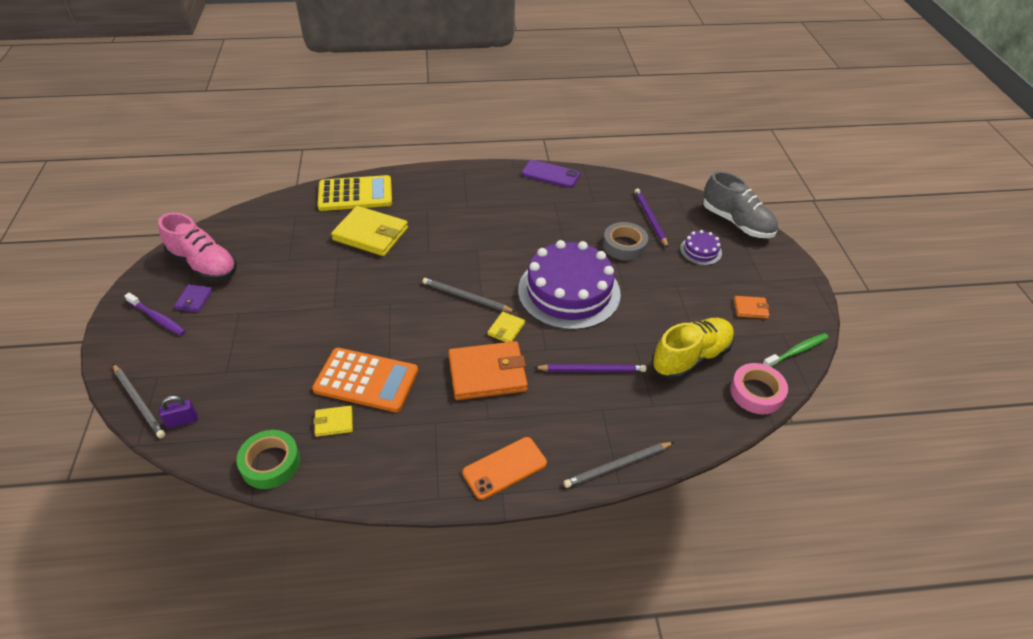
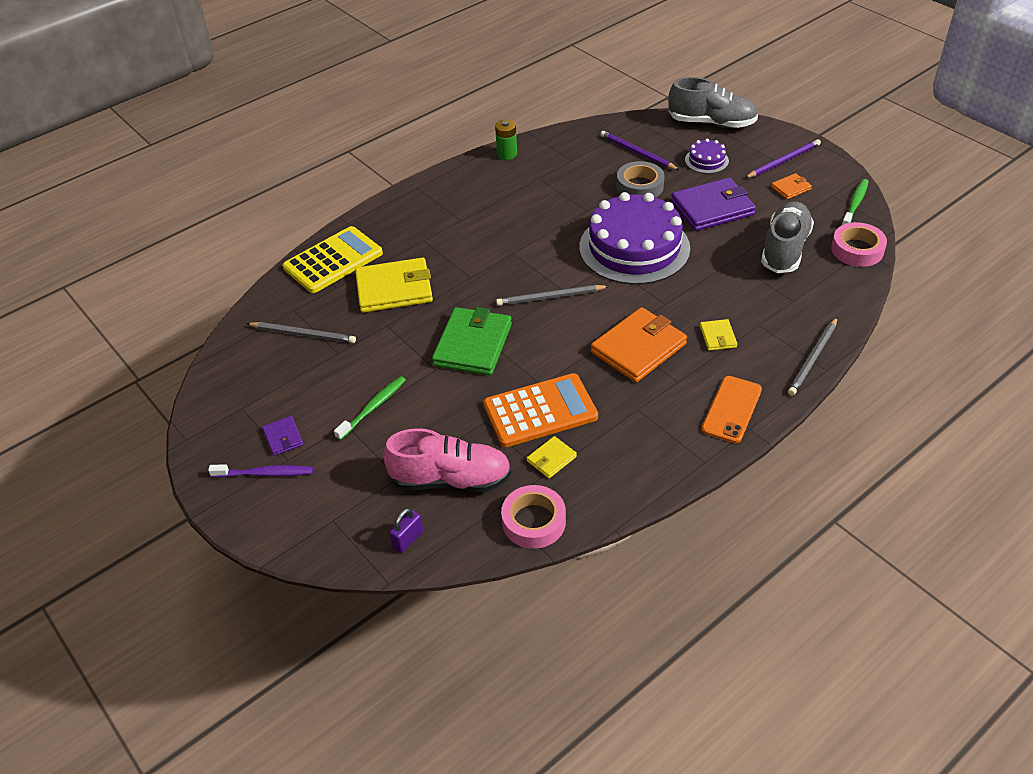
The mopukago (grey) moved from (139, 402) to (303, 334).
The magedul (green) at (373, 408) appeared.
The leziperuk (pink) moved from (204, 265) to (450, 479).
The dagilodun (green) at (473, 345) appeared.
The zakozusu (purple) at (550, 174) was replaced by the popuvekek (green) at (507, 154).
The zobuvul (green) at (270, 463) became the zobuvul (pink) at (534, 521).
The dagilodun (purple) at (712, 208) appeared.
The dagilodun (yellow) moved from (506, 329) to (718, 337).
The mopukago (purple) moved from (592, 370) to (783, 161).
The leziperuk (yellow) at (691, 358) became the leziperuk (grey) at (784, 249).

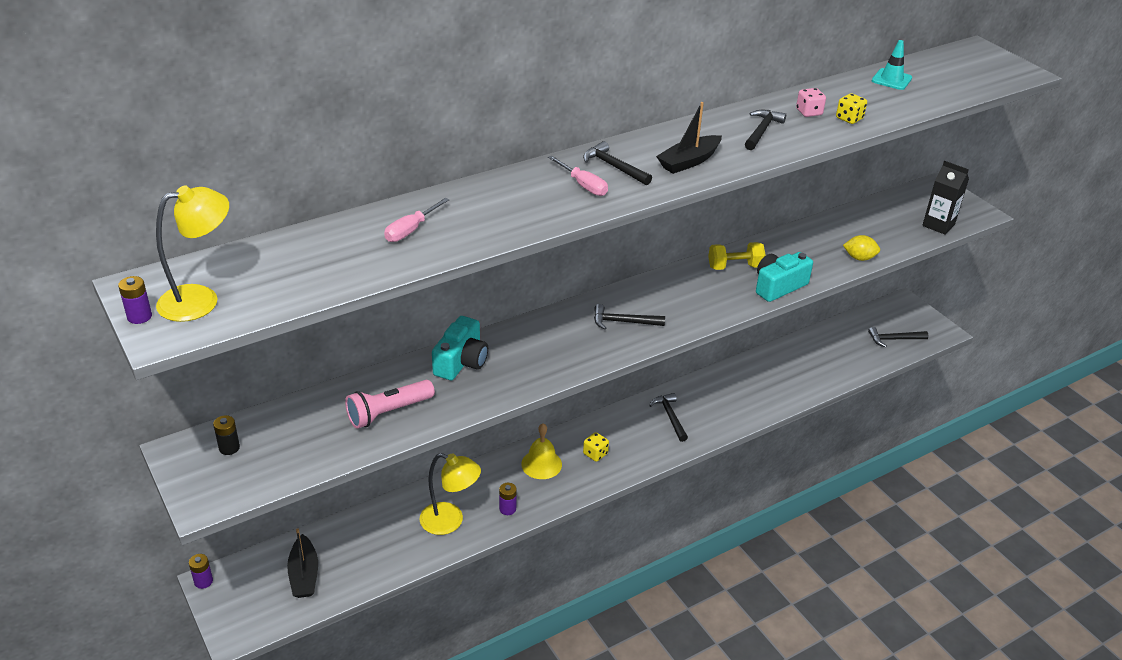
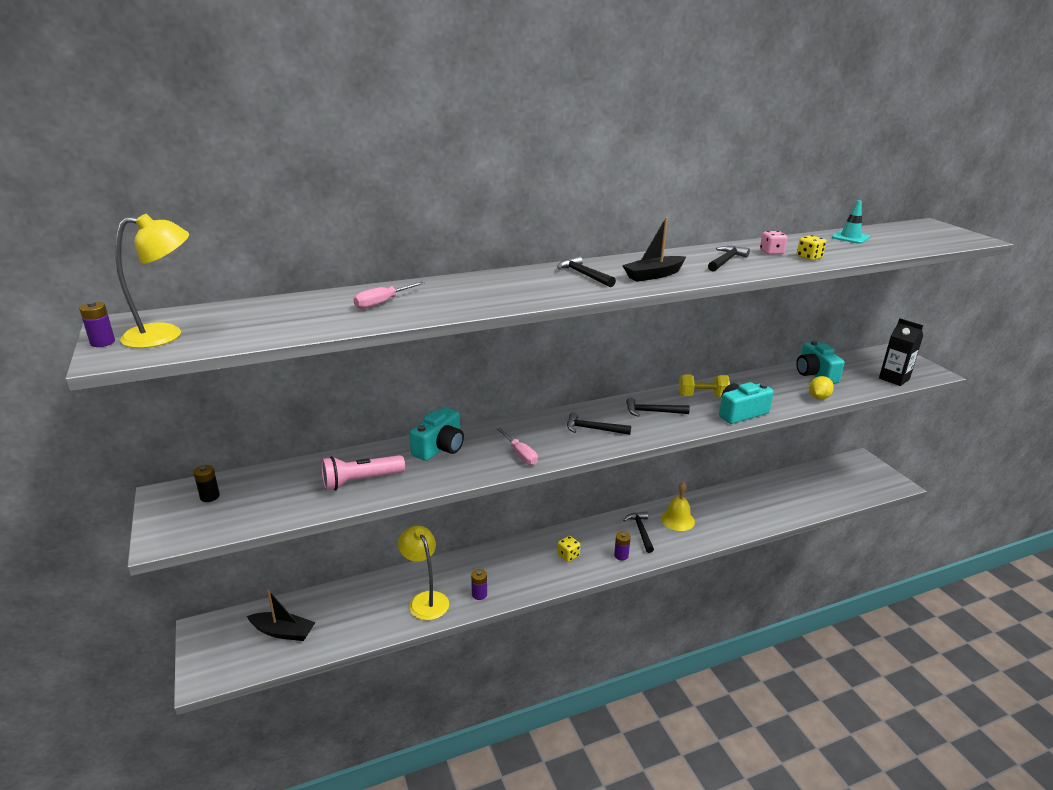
The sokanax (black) at (304, 575) turned 75 degrees counterclockwise.
The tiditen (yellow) at (450, 521) turned 150 degrees counterclockwise.
The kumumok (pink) moved from (583, 185) to (520, 454).
The popuvekek (purple) moved from (203, 581) to (621, 555).
The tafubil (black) moved from (894, 339) to (652, 412).
The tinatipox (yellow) moved from (541, 464) to (677, 520).
The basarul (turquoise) at (815, 374) appeared.
The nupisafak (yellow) at (859, 258) turned 75 degrees counterclockwise.

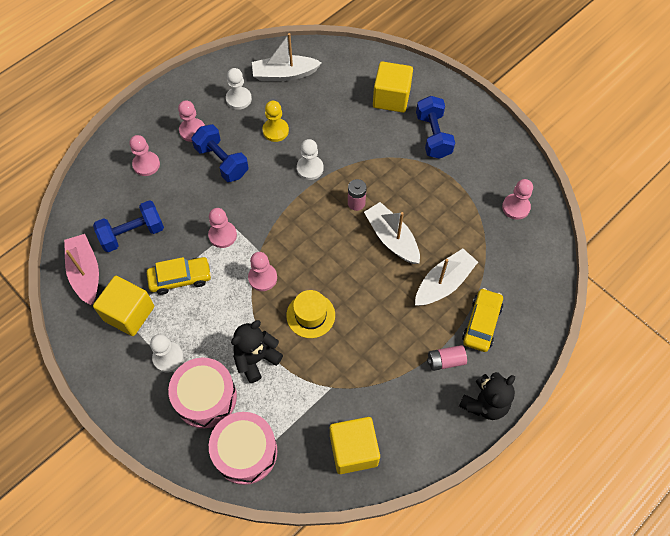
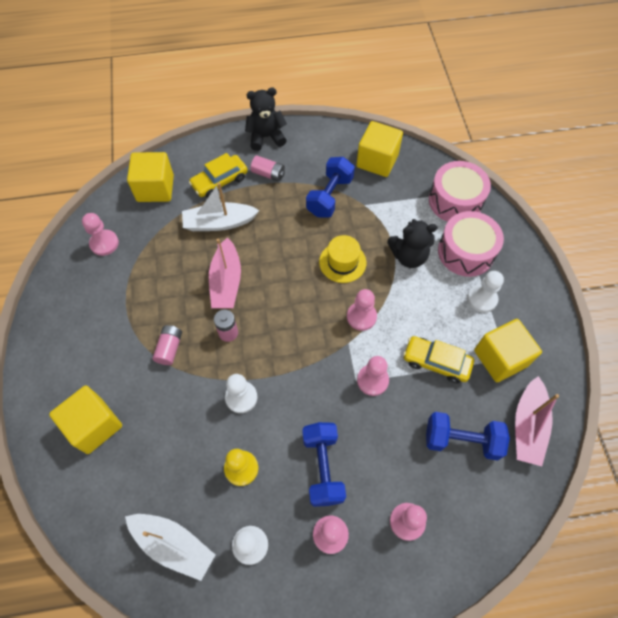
The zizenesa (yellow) at (155, 188) appeared.
The popuvekek (pink) at (169, 348) appeared.
The sokanax (white) at (392, 238) became the sokanax (pink) at (226, 282).
The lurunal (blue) moved from (433, 136) to (329, 196).

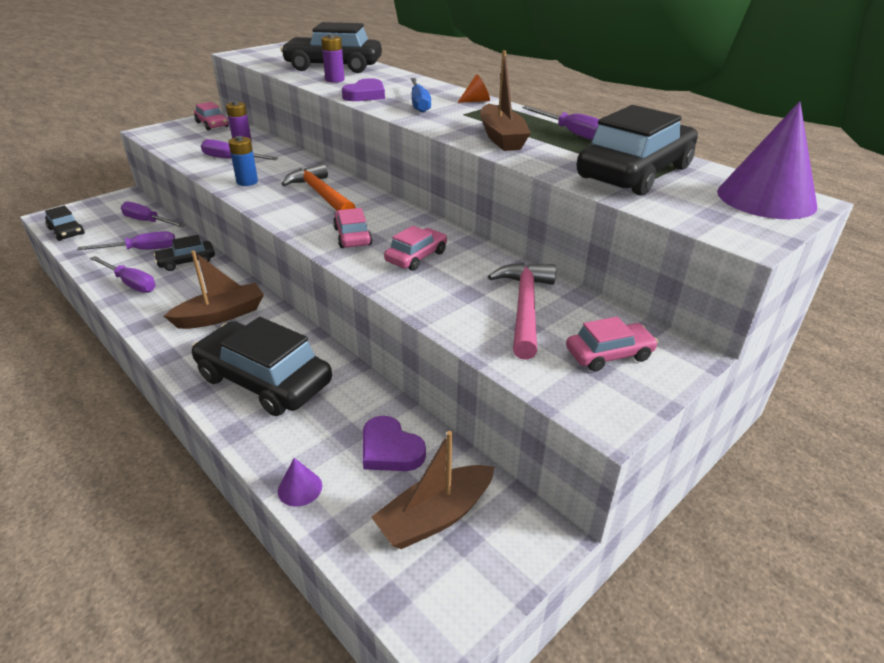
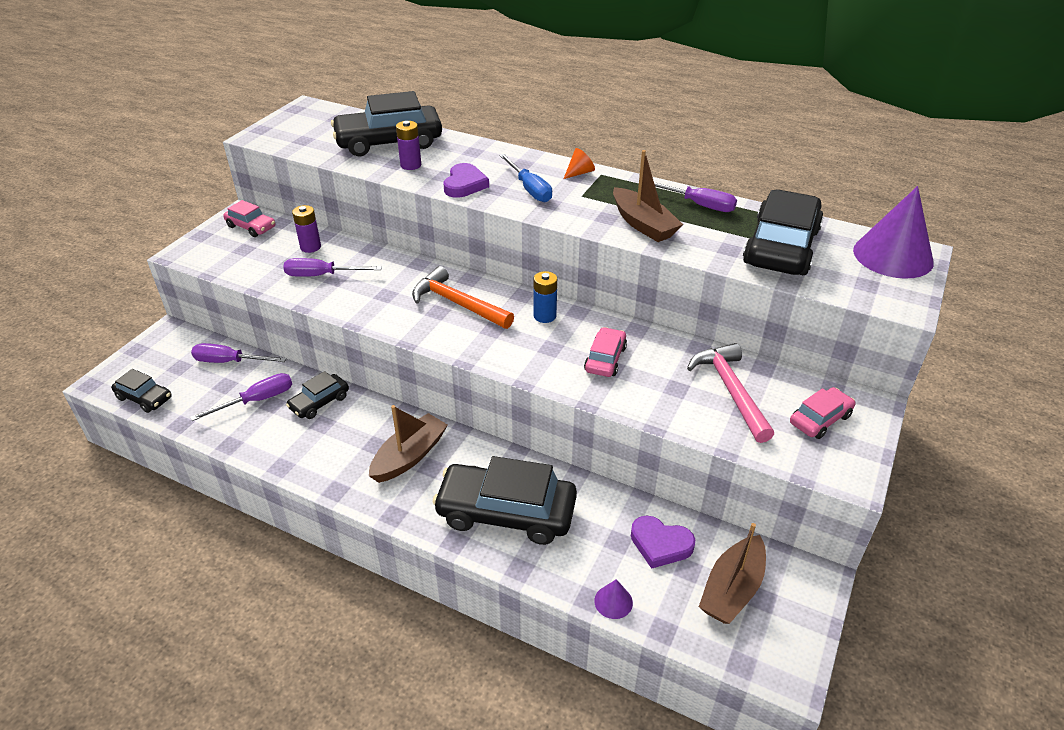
The popuvekek (blue) moved from (247, 182) to (544, 316).
The kumumok (purple) at (130, 283) disappeared.
The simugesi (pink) at (352, 236) disappeared.

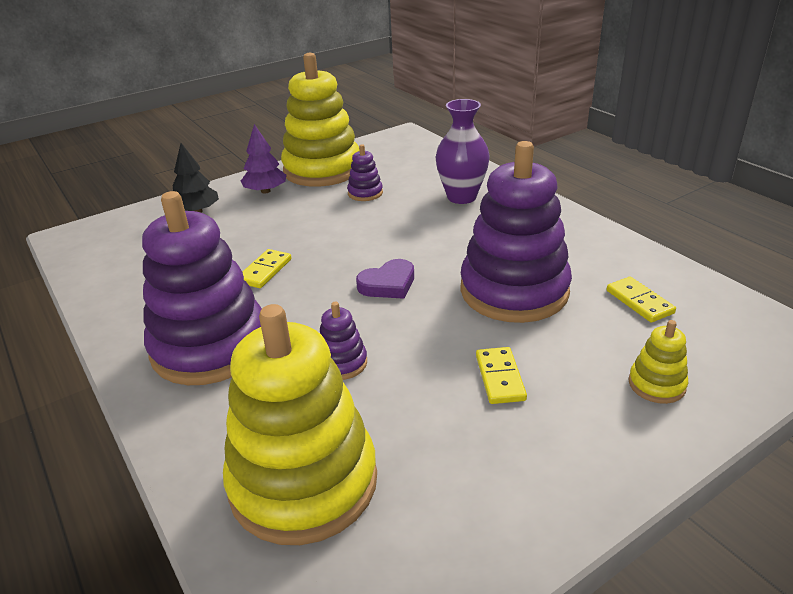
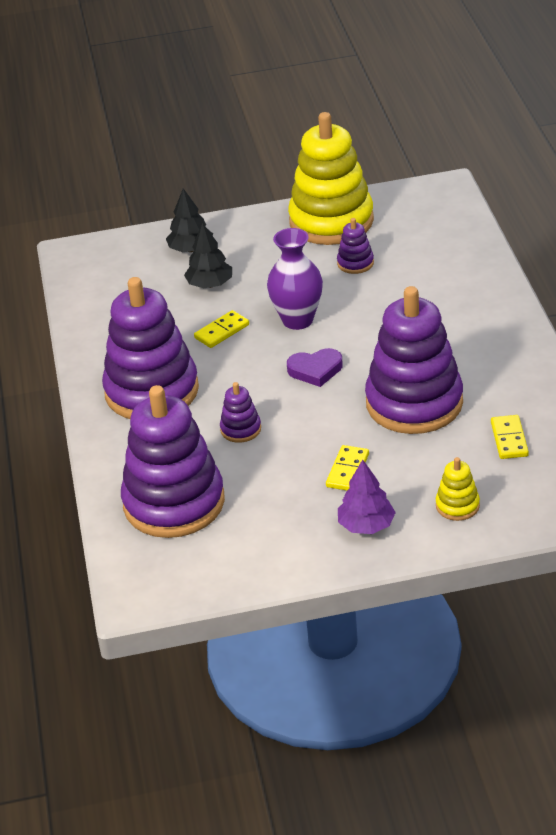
The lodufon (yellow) at (303, 482) became the lodufon (purple) at (174, 503).
The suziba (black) at (210, 284) appeared.
The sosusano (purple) moved from (461, 197) to (297, 320).
The suziba (purple) moved from (265, 191) to (366, 525).

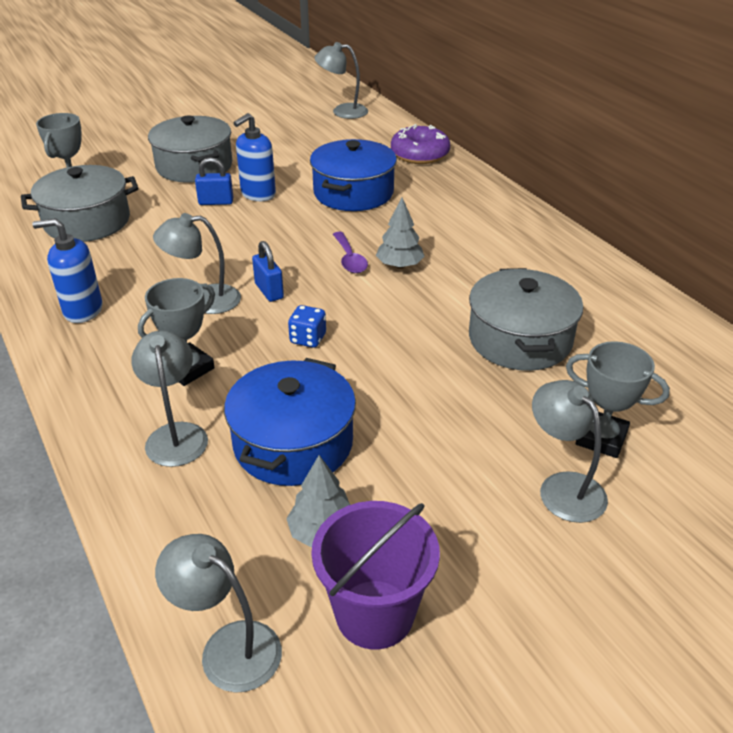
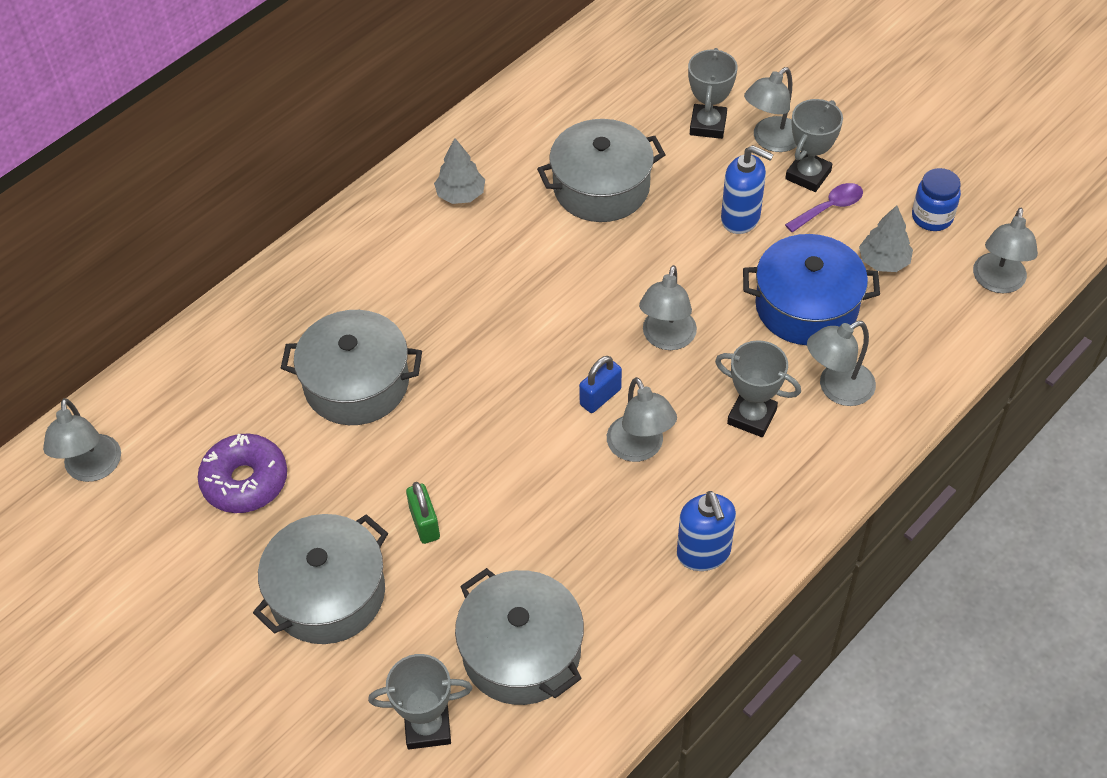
The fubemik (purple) moved from (420, 154) to (245, 481).
The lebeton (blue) at (353, 193) became the lebeton (grey) at (356, 383).
The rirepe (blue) at (216, 202) became the rirepe (green) at (425, 523).
The suziba (grey) moved from (399, 265) to (461, 194).
The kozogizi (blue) at (308, 339) was replaced by the tiditen (grey) at (666, 339).
The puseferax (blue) moved from (258, 194) to (741, 218).
The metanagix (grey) at (808, 175) appeared.
The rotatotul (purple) moved from (349, 259) to (829, 208).
The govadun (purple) at (374, 614) was replaced by the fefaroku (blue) at (932, 217).

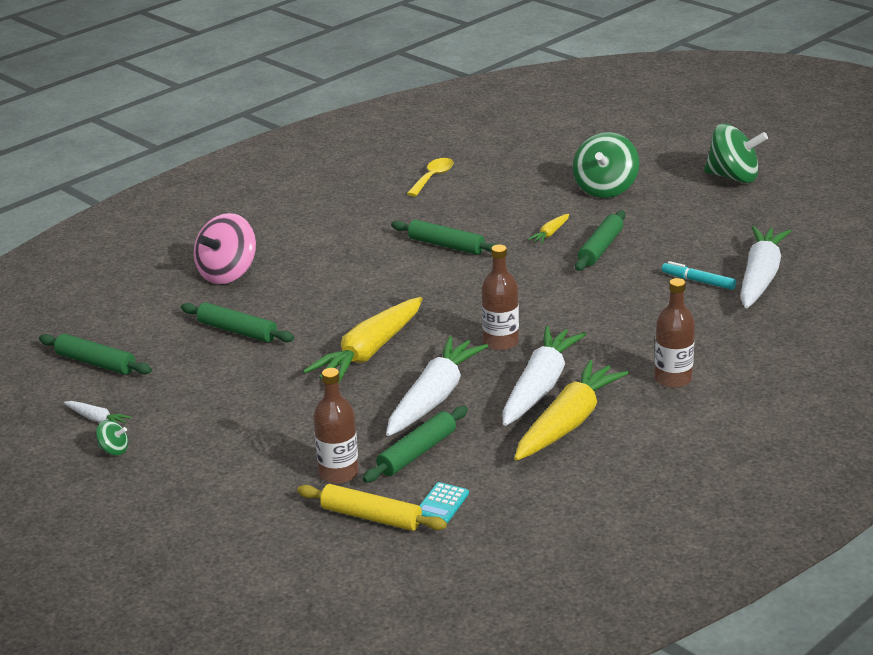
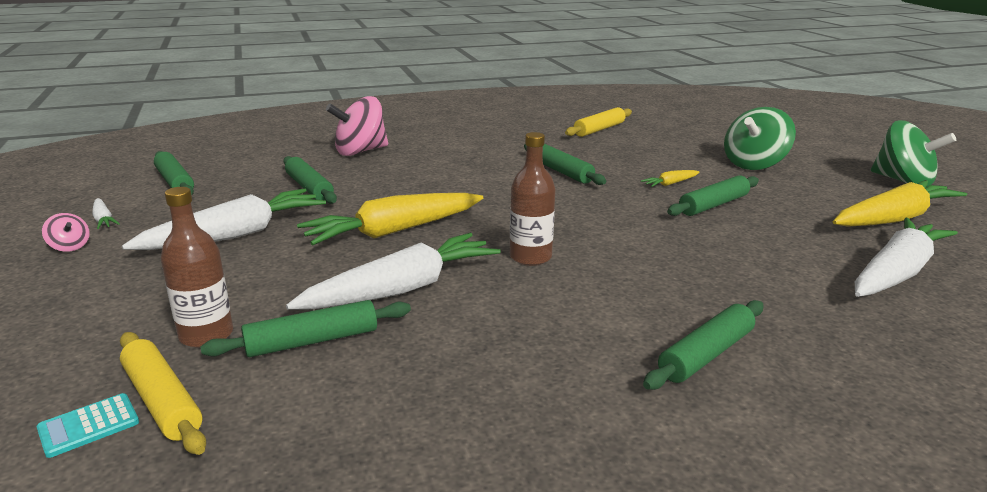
The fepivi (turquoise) moved from (442, 504) to (89, 425).
The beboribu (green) at (114, 450) became the beboribu (pink) at (70, 247).
The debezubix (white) moved from (540, 386) to (236, 235).
The rotatotul (yellow) at (433, 177) was replaced by the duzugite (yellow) at (599, 129).
The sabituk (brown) at (673, 379) was replaced by the duzugite (green) at (706, 354).
The debezubix (yellow) moved from (568, 422) to (893, 219).
The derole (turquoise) at (698, 281) disappeared.

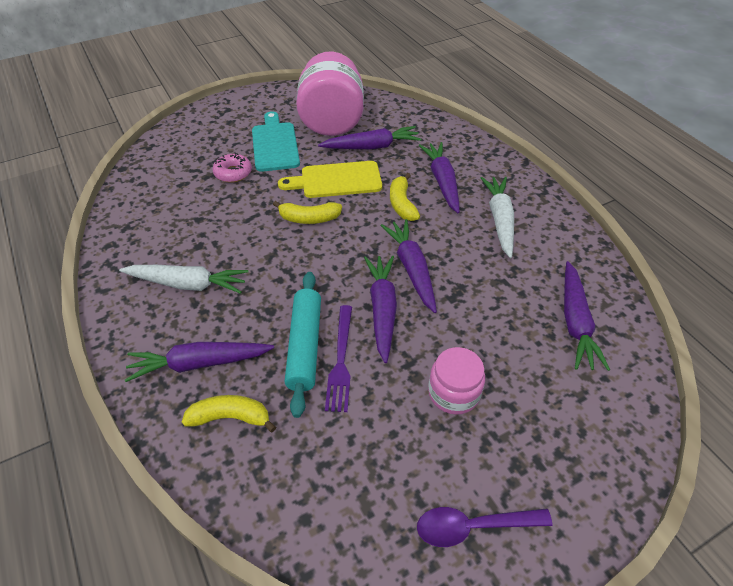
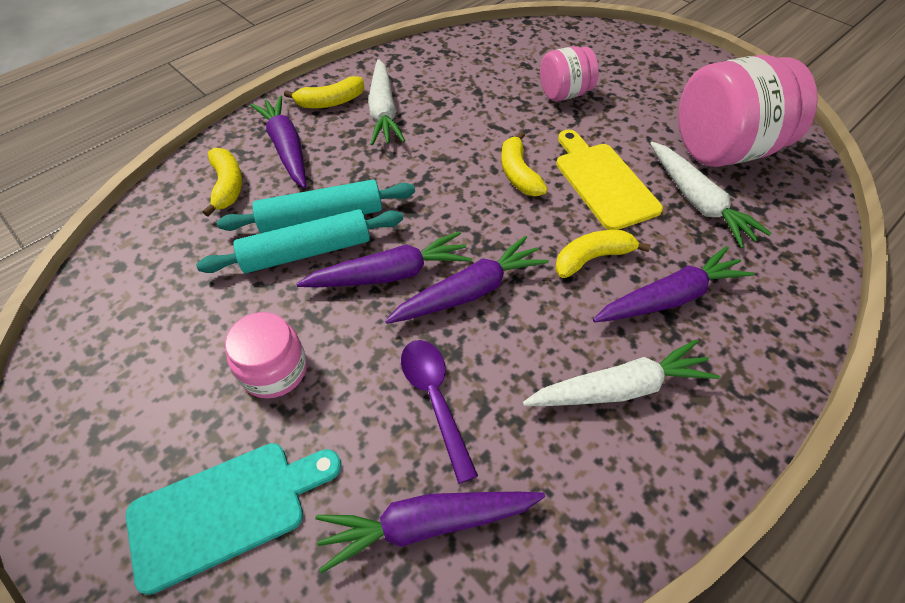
The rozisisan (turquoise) moved from (275, 144) to (226, 510).
The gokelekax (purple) at (340, 360) was replaced by the duzugite (turquoise) at (307, 251).
The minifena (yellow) at (330, 102) appeared.
The rotatotul (purple) moved from (473, 526) to (435, 400).
The fubemik (pink) at (233, 173) was replaced by the fefaroku (pink) at (564, 94).
The debezubix (purple) at (371, 147) became the debezubix (white) at (697, 201).

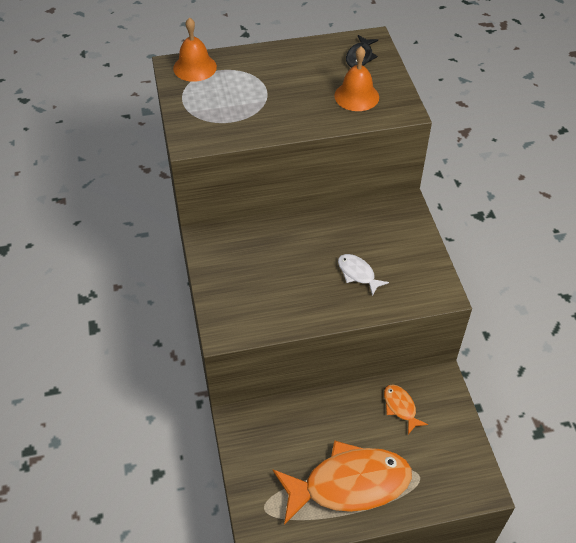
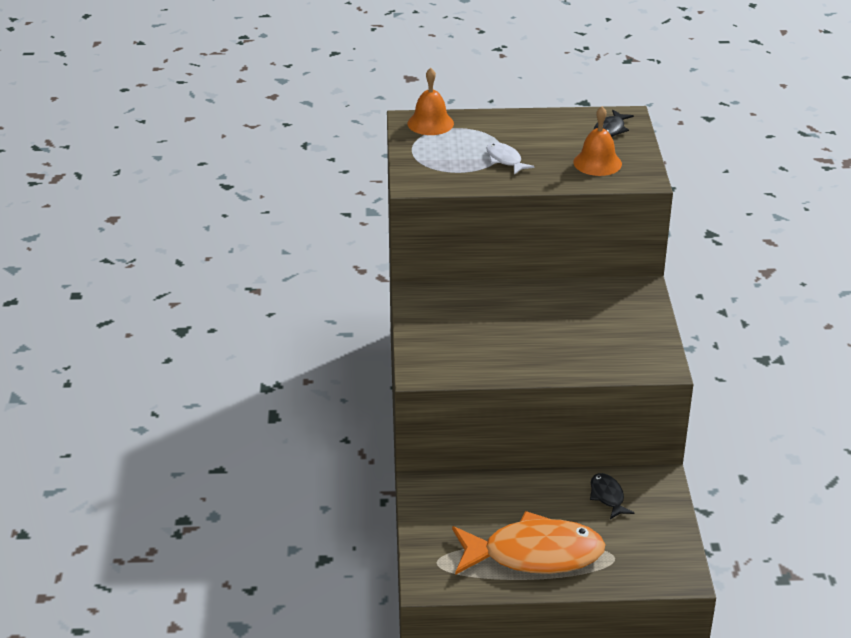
The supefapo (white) moved from (358, 274) to (505, 160).
The supefapo (orange) at (400, 407) became the supefapo (black) at (607, 496).

